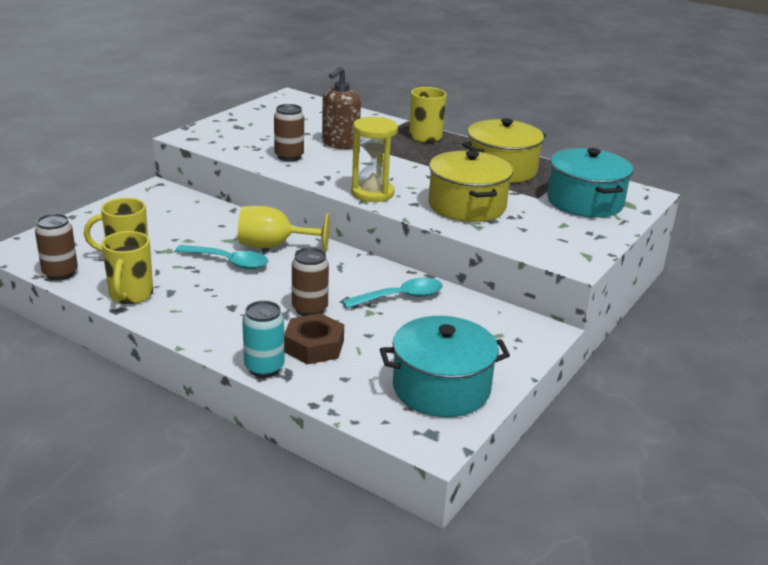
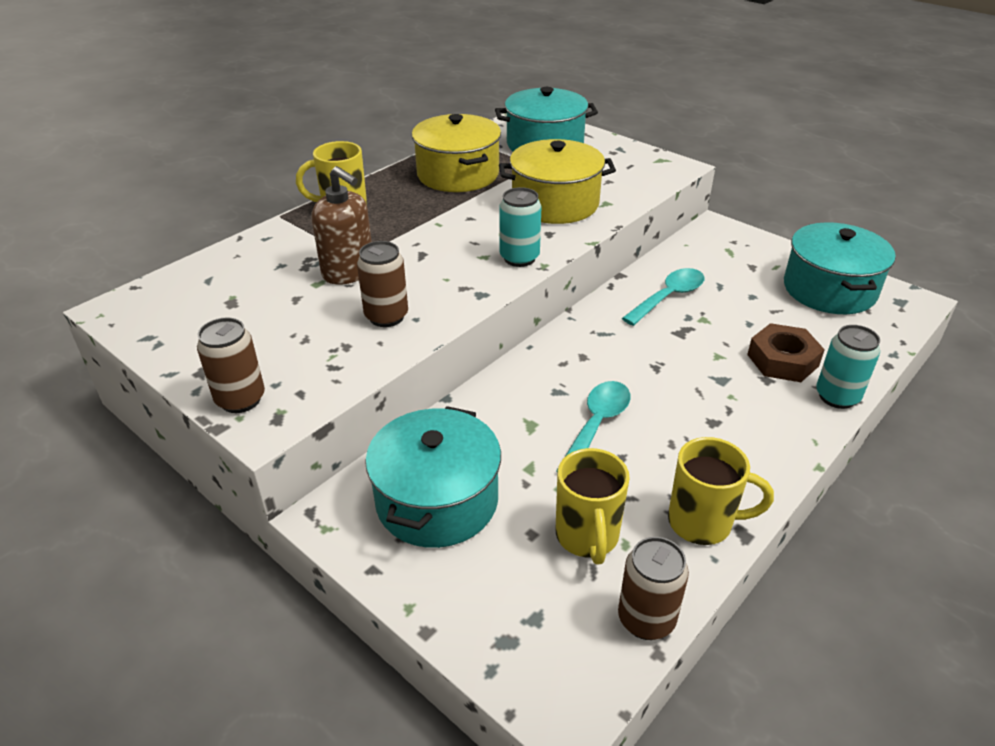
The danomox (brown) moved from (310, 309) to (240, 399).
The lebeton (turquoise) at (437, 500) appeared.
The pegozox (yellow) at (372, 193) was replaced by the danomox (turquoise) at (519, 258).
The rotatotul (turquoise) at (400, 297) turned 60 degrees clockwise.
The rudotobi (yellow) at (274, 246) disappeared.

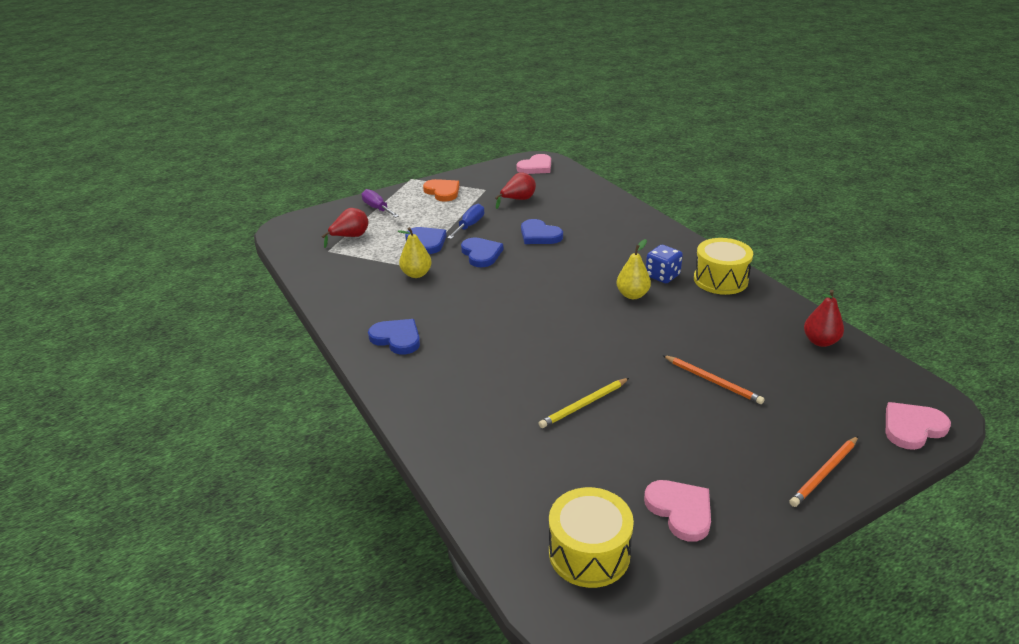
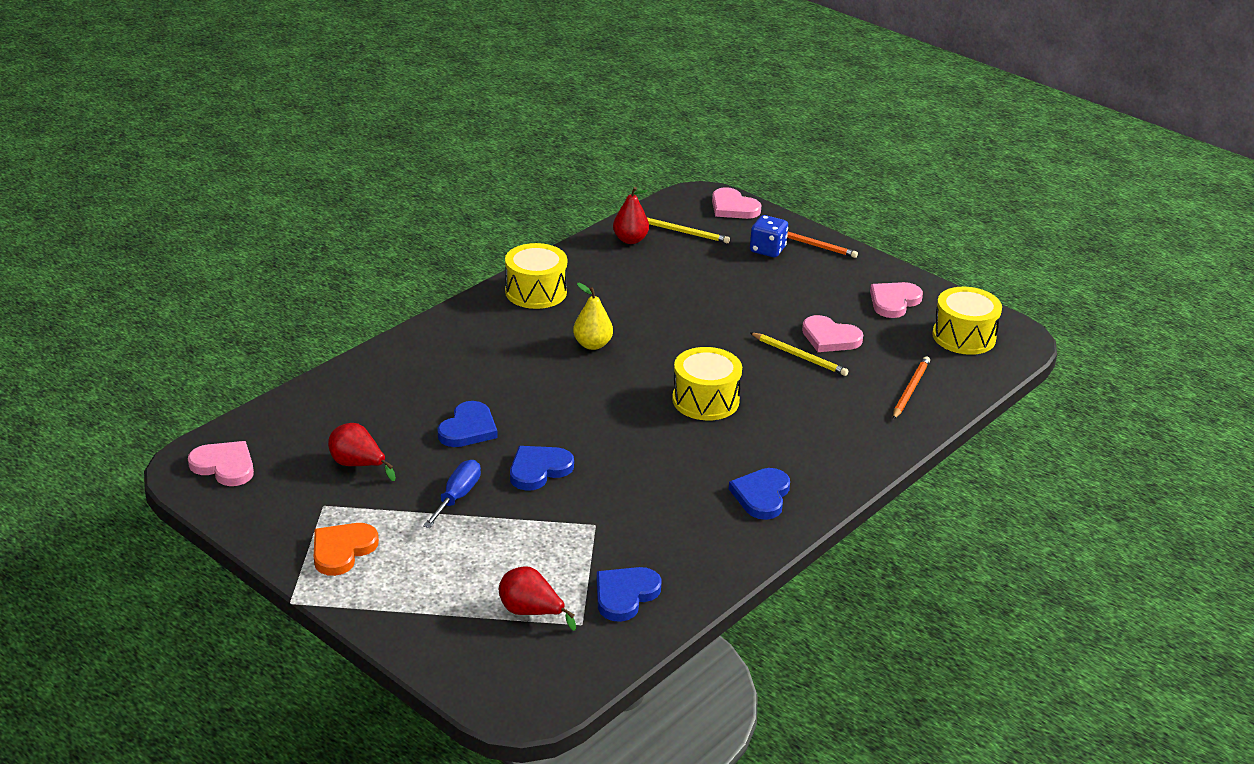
The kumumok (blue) at (469, 225) turned 105 degrees clockwise.
The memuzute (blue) moved from (426, 242) to (625, 595).
The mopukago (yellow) at (683, 232) appeared.
The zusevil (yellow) at (705, 400) appeared.
The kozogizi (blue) moved from (662, 276) to (767, 250).
The memuzute (pink) at (830, 338) appeared.
The mopukago (orange) moved from (712, 381) to (910, 390).
The kumumok (purple) at (377, 208) disappeared.
The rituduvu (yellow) at (416, 274) disappeared.

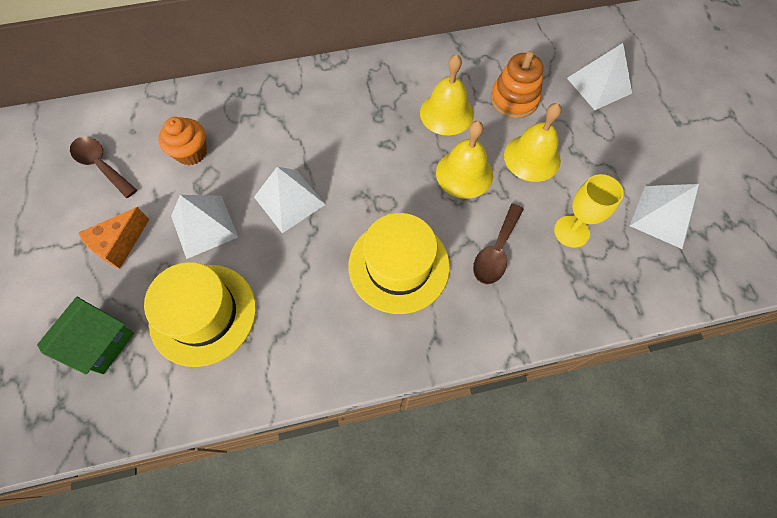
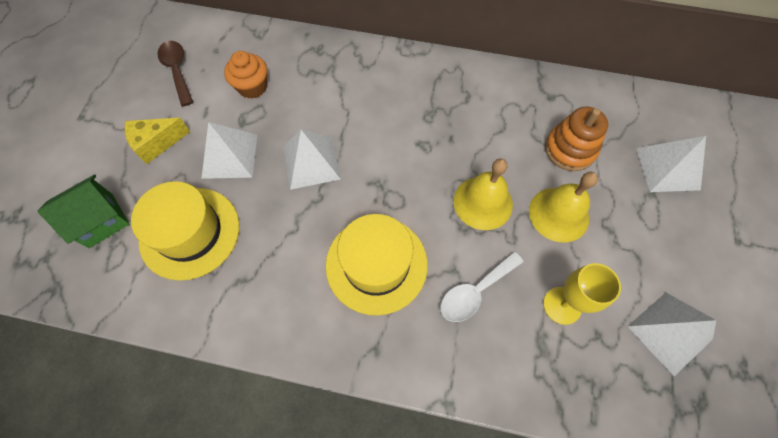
The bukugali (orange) at (119, 244) became the bukugali (yellow) at (157, 143).
The rotatotul (brown) at (496, 251) became the rotatotul (white) at (475, 292).
The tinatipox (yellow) at (446, 113) disappeared.

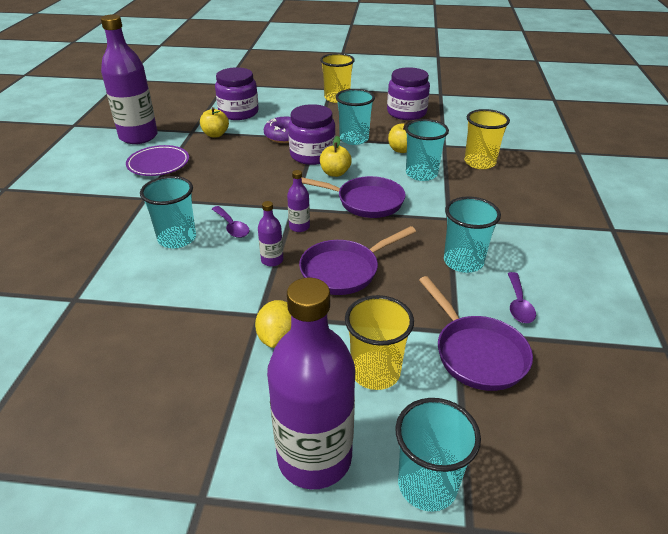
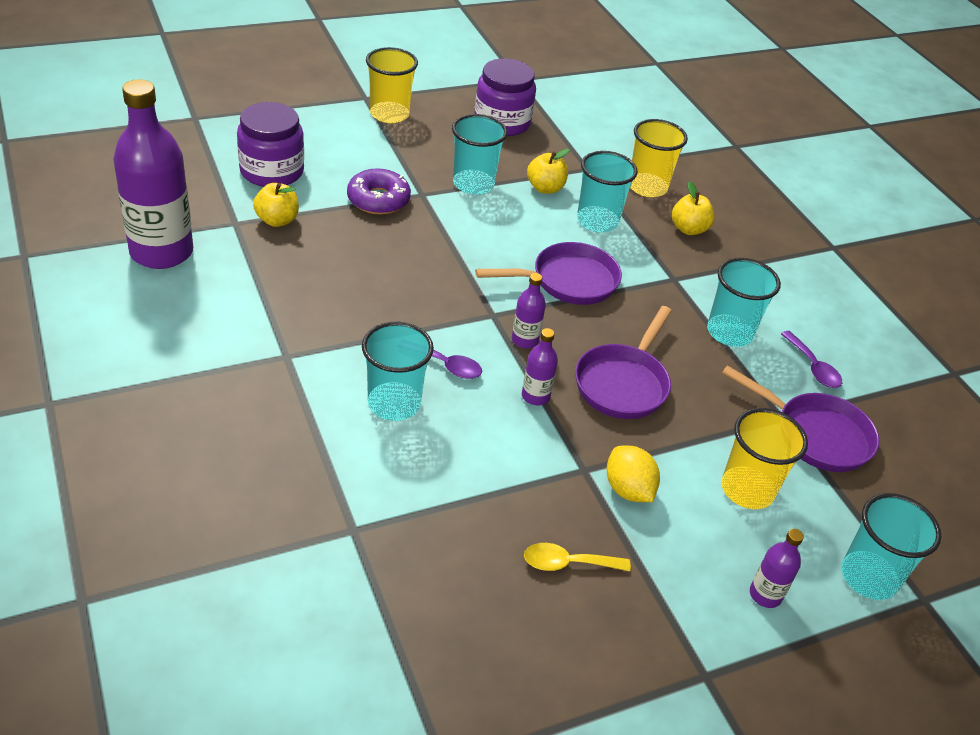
The rotatotul (yellow) at (567, 563) appeared.
The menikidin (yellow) moved from (335, 173) to (689, 229).
The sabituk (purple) at (314, 457) changed to 0.43 times the size.
The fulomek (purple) at (158, 164) disappeared.
The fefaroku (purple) at (312, 155) disappeared.

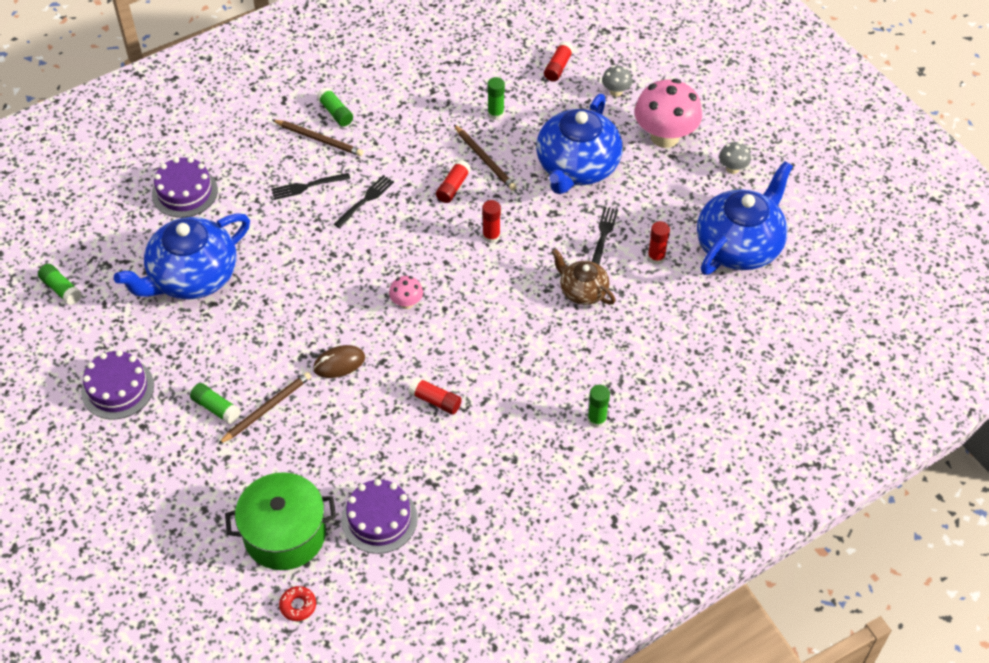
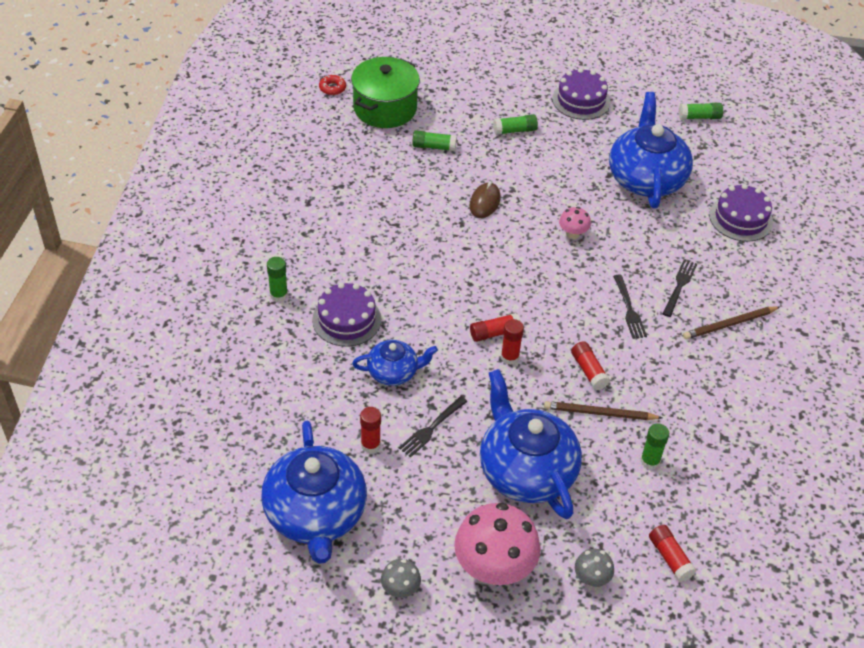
The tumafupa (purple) moved from (379, 519) to (346, 319).
The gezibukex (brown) at (582, 291) became the gezibukex (blue) at (393, 372).
The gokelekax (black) at (603, 236) turned 75 degrees clockwise.
The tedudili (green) moved from (335, 112) to (434, 147).
The tedudili (red) moved from (435, 401) to (494, 333).
The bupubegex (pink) moved from (406, 303) to (573, 234).
The mopukago (brown) at (267, 408) disappeared.

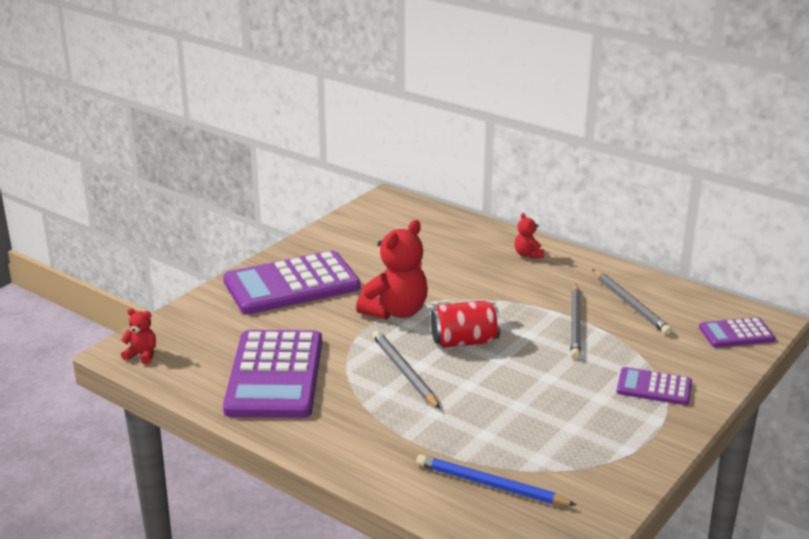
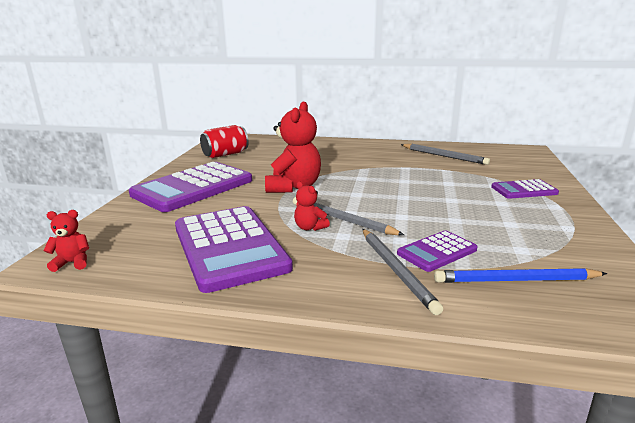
The danomox (red) moved from (464, 341) to (225, 154).
The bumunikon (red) moved from (528, 254) to (310, 227).
The mopukago (grey) moved from (575, 324) to (396, 270).
The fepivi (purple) moved from (736, 334) to (437, 252).

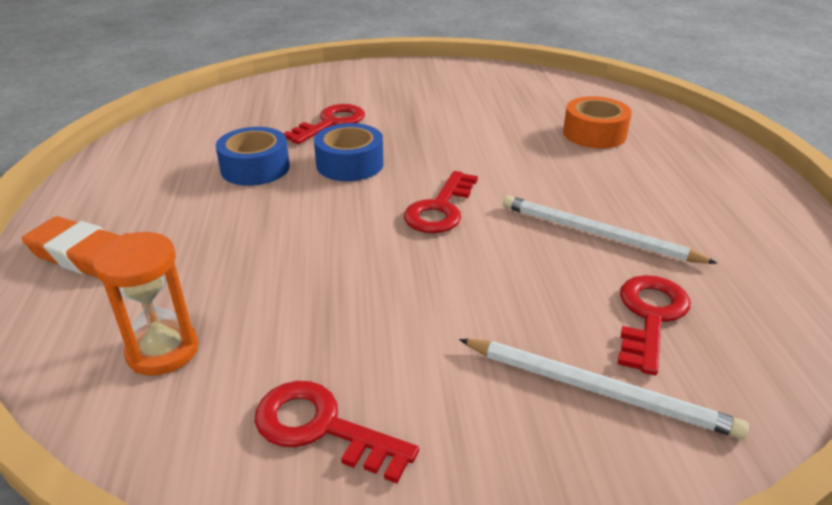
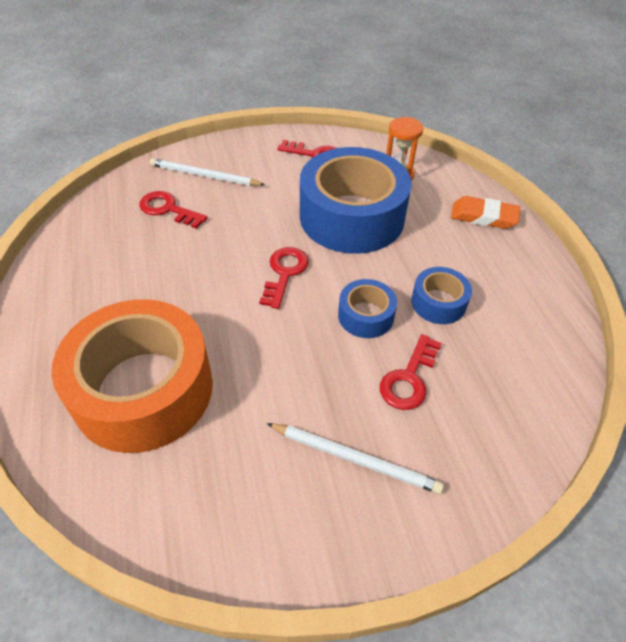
The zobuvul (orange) at (594, 134) changed to 2.19 times the size.
The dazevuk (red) at (650, 316) turned 105 degrees clockwise.
The mopukago (white) moved from (597, 234) to (355, 459).
The zobuvul (blue) at (352, 216) appeared.

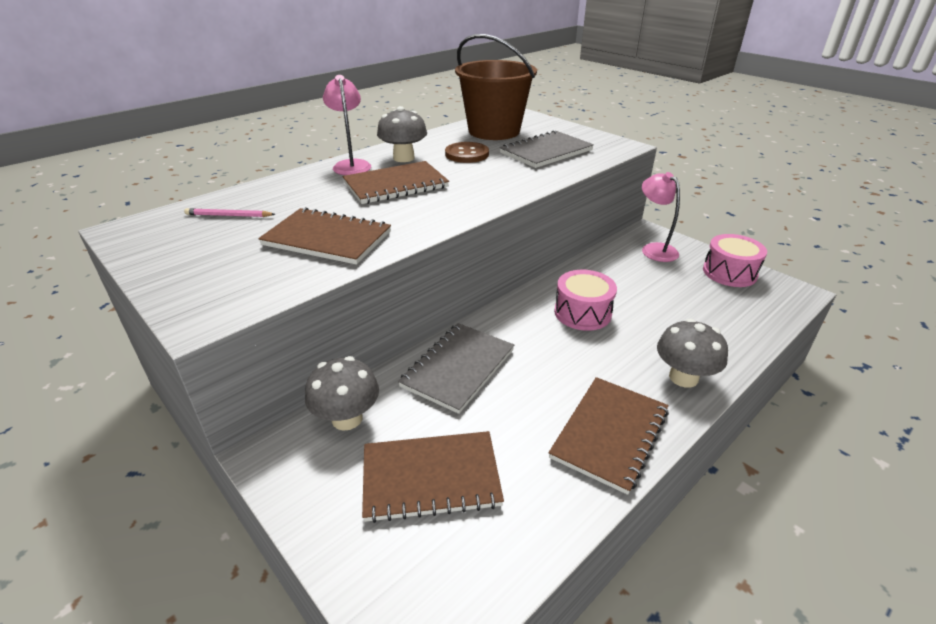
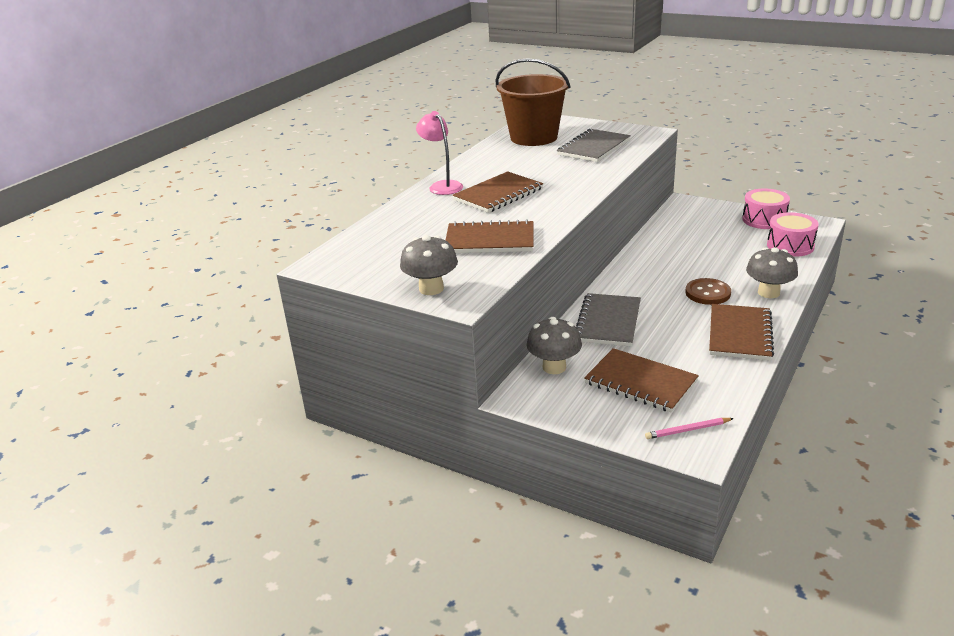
The bupubegex (grey) moved from (403, 158) to (431, 289).
The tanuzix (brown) at (431, 477) turned 60 degrees clockwise.
The mopukago (pink) moved from (229, 215) to (687, 430).
The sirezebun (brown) moved from (467, 154) to (707, 293).
The zusevil (pink) moved from (582, 313) to (790, 246).
The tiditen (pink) at (654, 249) disappeared.

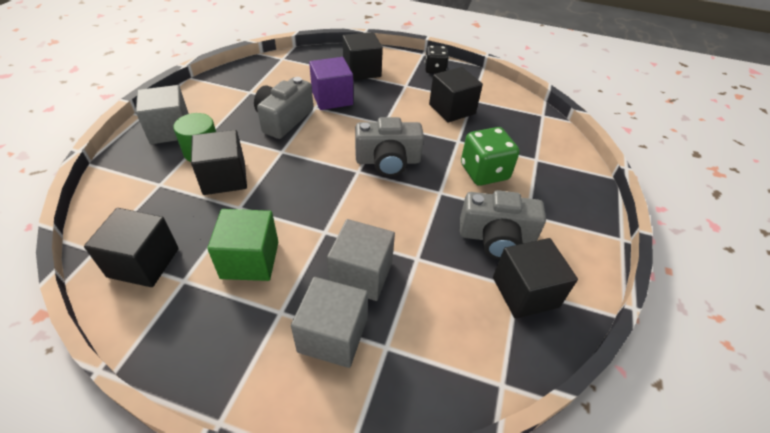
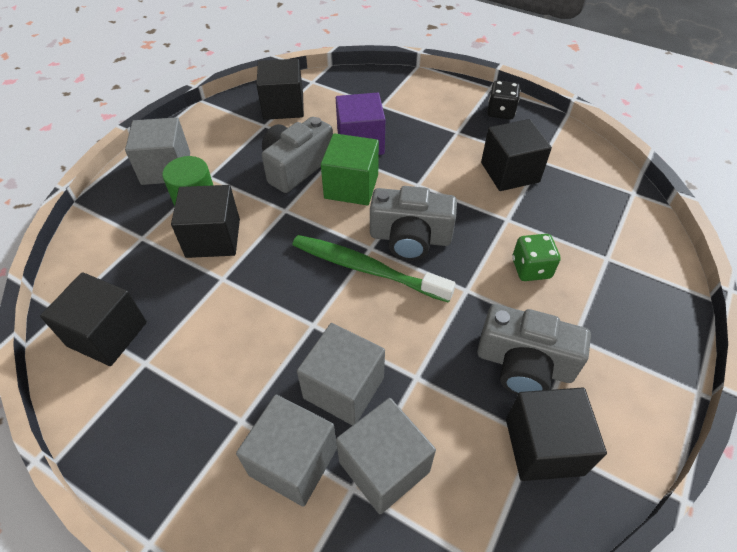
The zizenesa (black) moved from (362, 70) to (283, 106).
The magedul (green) at (366, 269) appeared.
The zizenesa (green) moved from (250, 260) to (351, 186).
The zizenesa (grey) at (384, 467) appeared.
The kozogizi (green) at (484, 172) changed to 0.66 times the size.

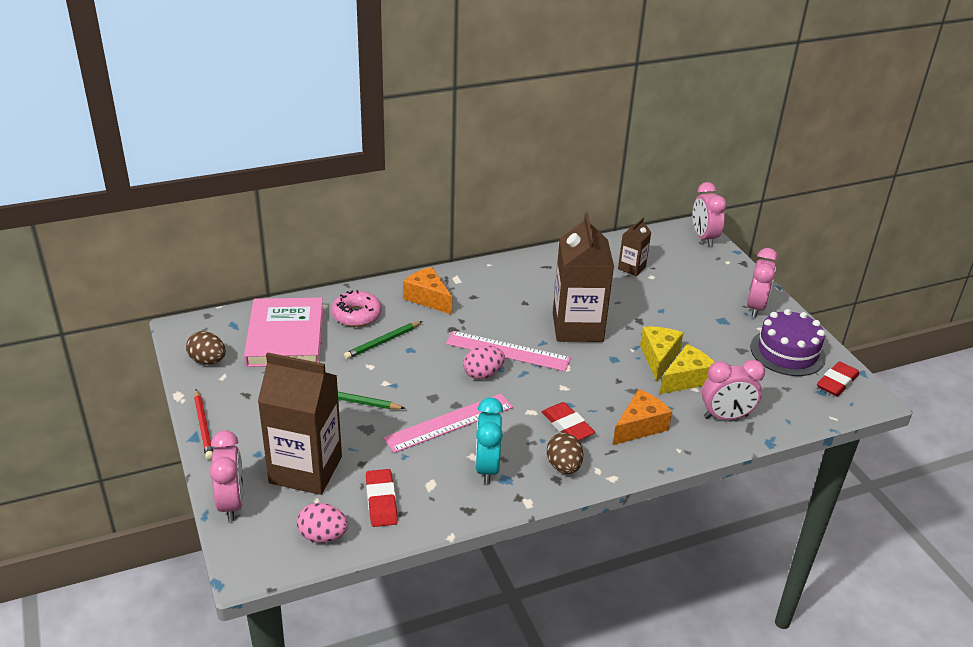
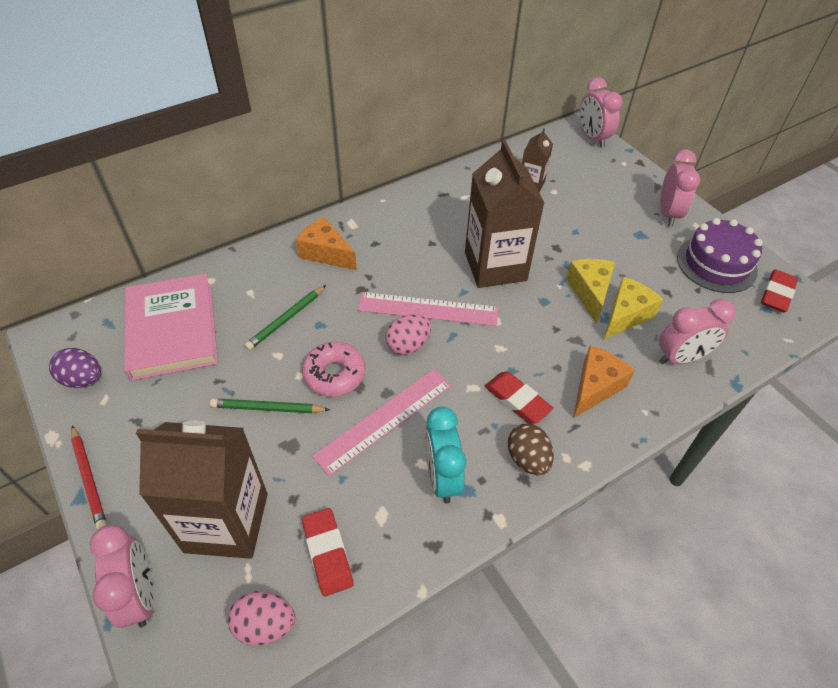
The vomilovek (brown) at (208, 361) became the vomilovek (purple) at (83, 379).
The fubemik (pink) moved from (356, 315) to (334, 374).

